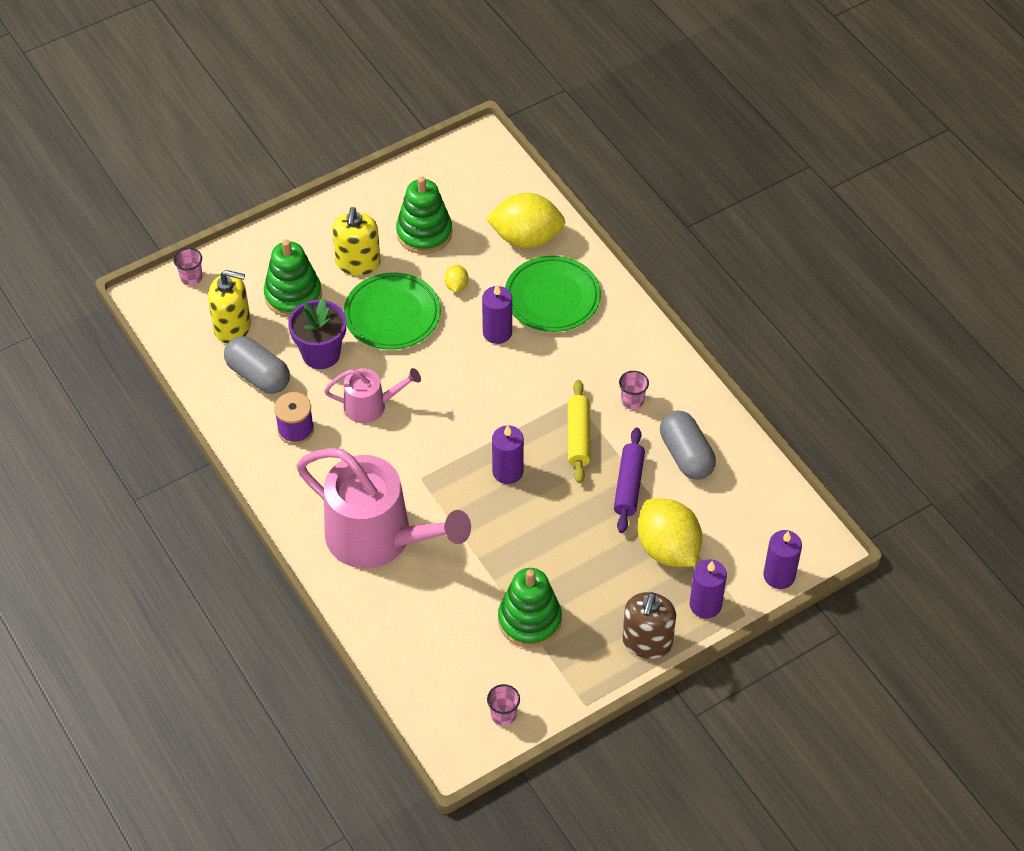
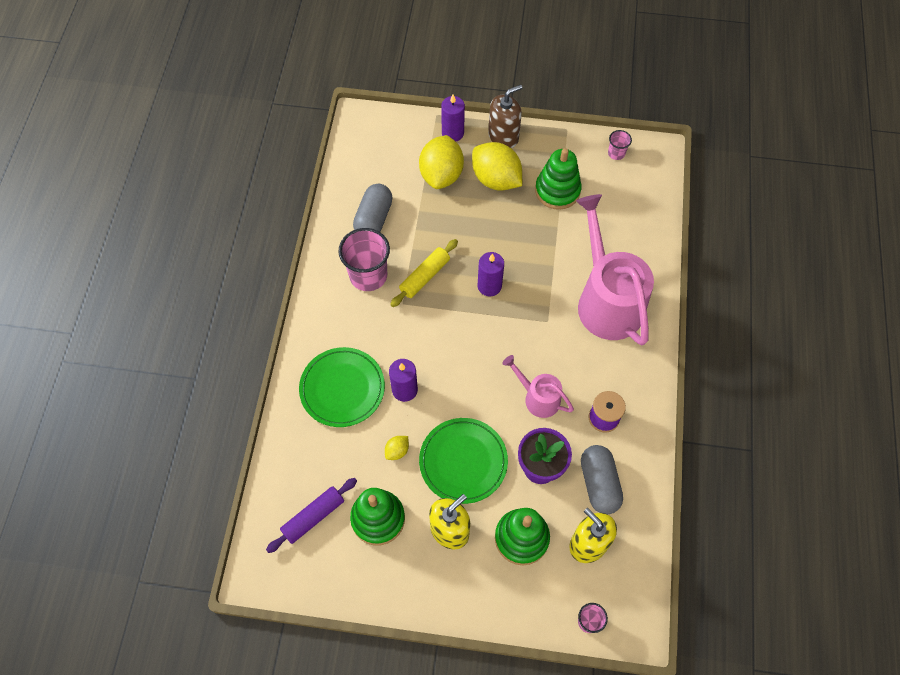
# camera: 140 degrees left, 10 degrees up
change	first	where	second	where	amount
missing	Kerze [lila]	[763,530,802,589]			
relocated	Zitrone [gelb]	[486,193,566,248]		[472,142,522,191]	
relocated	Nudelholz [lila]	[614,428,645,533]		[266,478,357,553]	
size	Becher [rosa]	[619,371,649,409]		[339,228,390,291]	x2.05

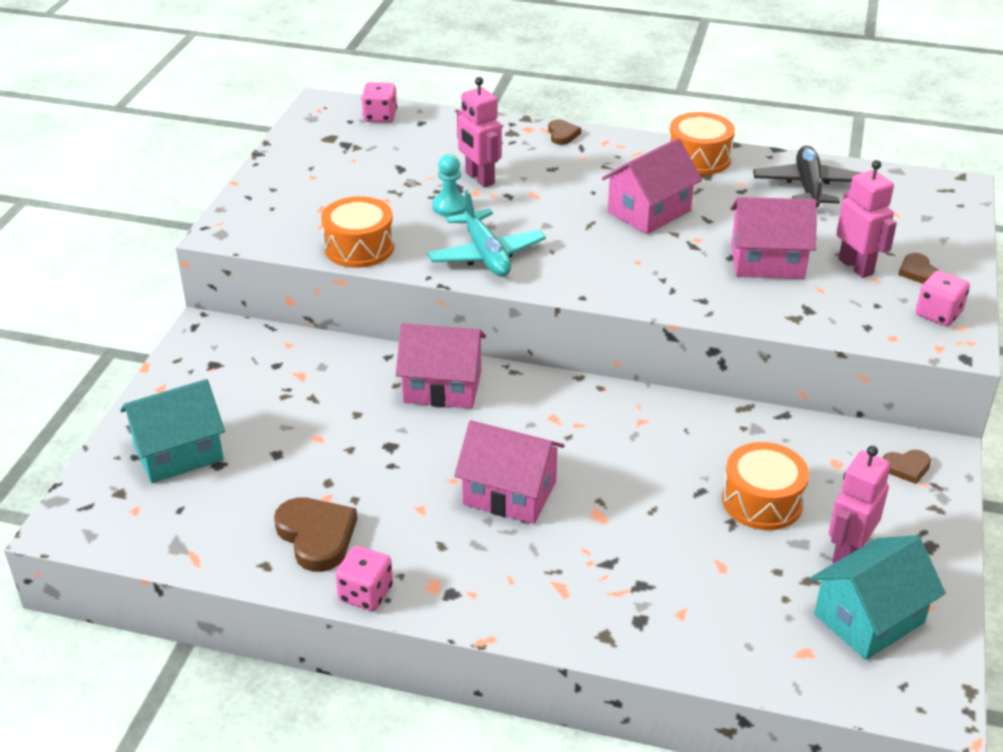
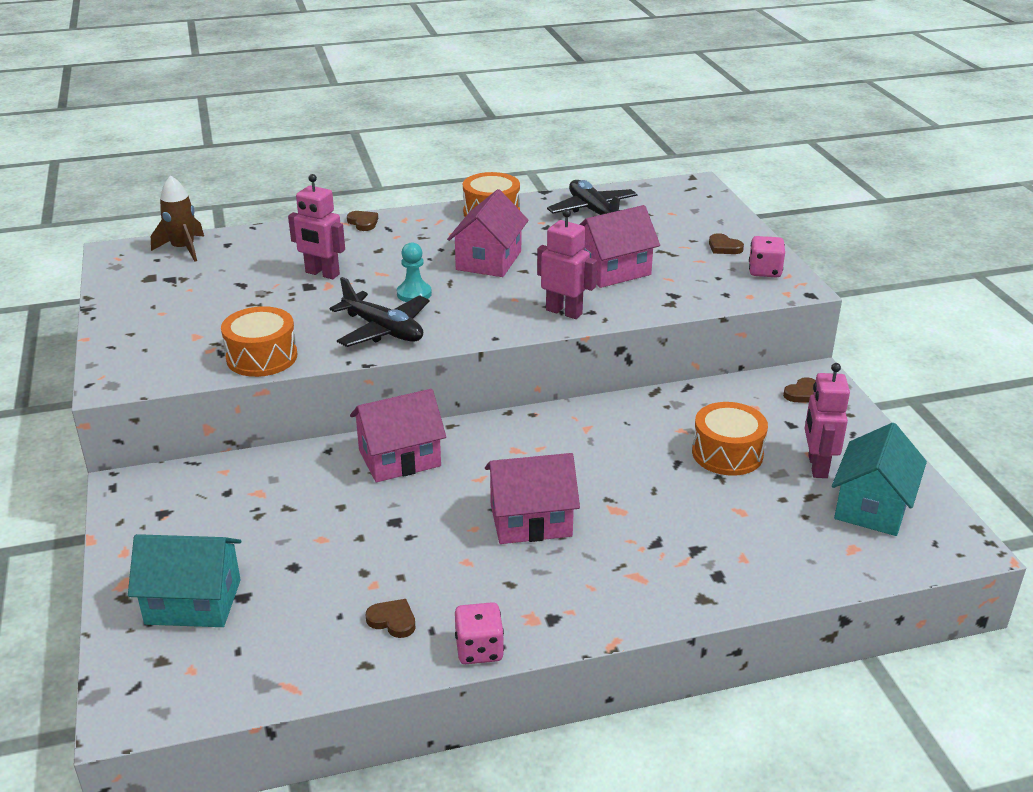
# camera: 30 degrees left, 5 degrees down
change	first	where	second	where	amount
relocated	Bauer [türkis]	[432,154,466,217]		[397,242,432,302]	
relocated	Roboter [rosa]	[836,160,897,278]		[537,209,597,319]	
exchanged	Spielwürfel [rosa]	[361,82,397,123]	Rakete [braun]	[151,175,204,261]	
colour	Flugzeug [türkis]	[427,190,546,277]	Flugzeug [schwarz]	[329,277,430,347]	
spun	Haus [türkis]	[120,379,225,483]		[128,534,241,627]	60 degrees clockwise
size	Herz [braun]	[274,497,357,572]		[366,599,416,638]	x0.55

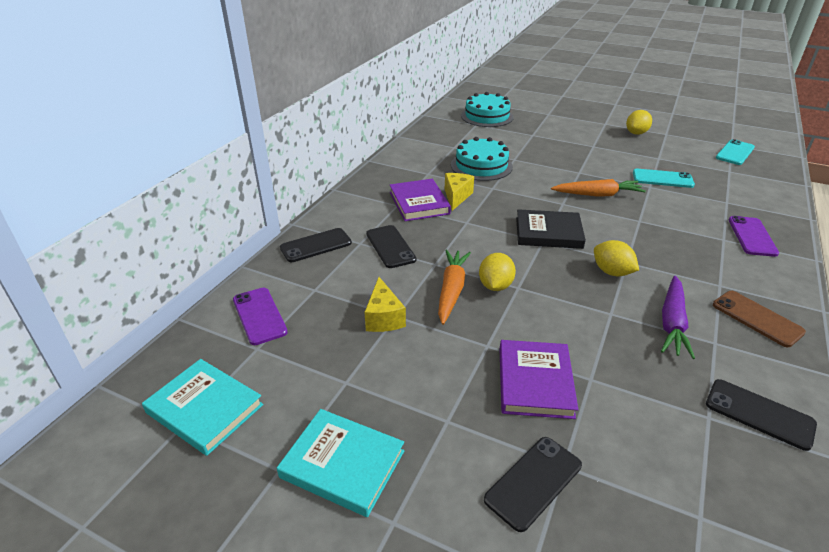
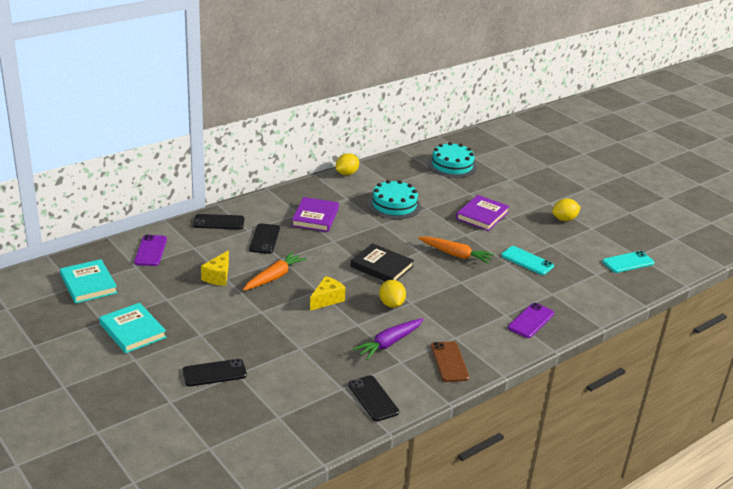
# camera: 25 degrees right, 5 degrees down
change	first	where	second	where	amount
relocated	Käse [gelb]	[445,173,474,211]		[310,276,346,311]	
relocated	Zitrone [gelb]	[479,253,516,291]		[336,153,359,175]	
relocated	Buch [lila]	[499,340,579,419]		[456,195,510,231]	

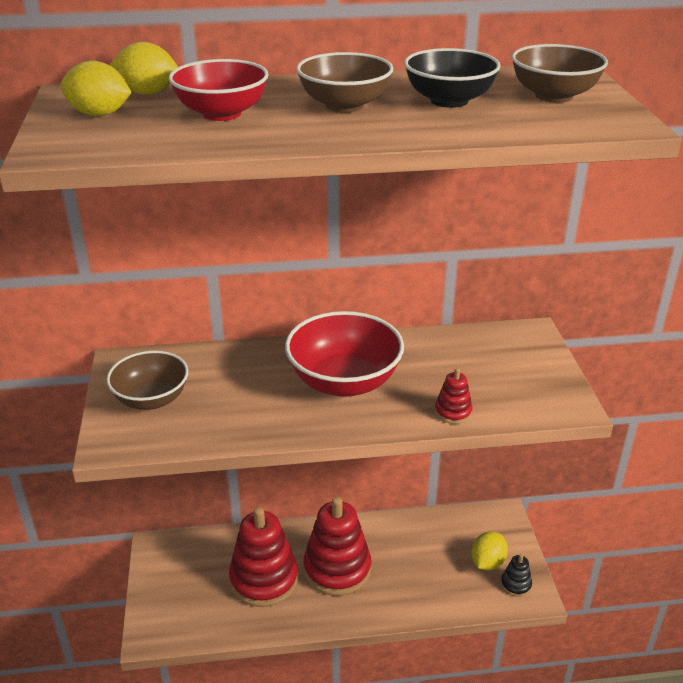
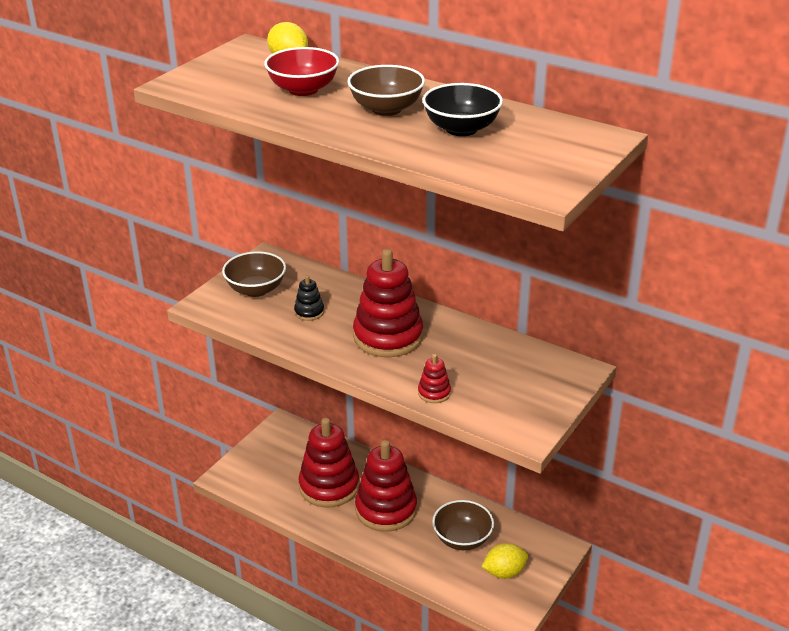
# camera: 40 degrees right, 0 degrees up
change	first	where	second	where	amount
missing	Zitrone [gelb]	[60,61,132,116]			
relocated	Stapelspielzeug [schwarz]	[501,554,532,597]		[294,275,324,321]	
relocated	Schüssel [braun]	[512,44,608,102]		[432,500,494,550]	
exchanged	Schüssel [rot]	[285,311,404,397]	Stapelspielzeug [rot]	[353,249,423,357]	

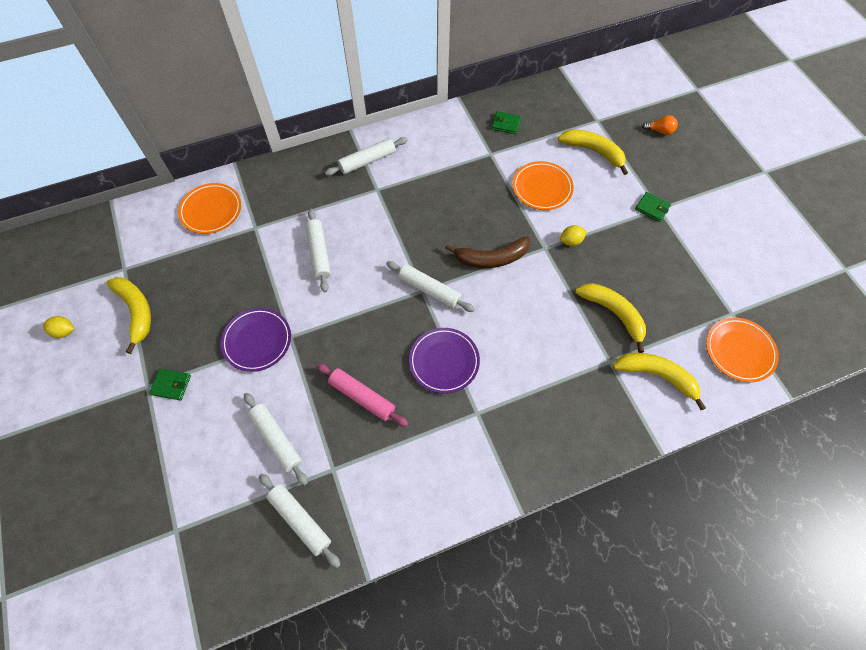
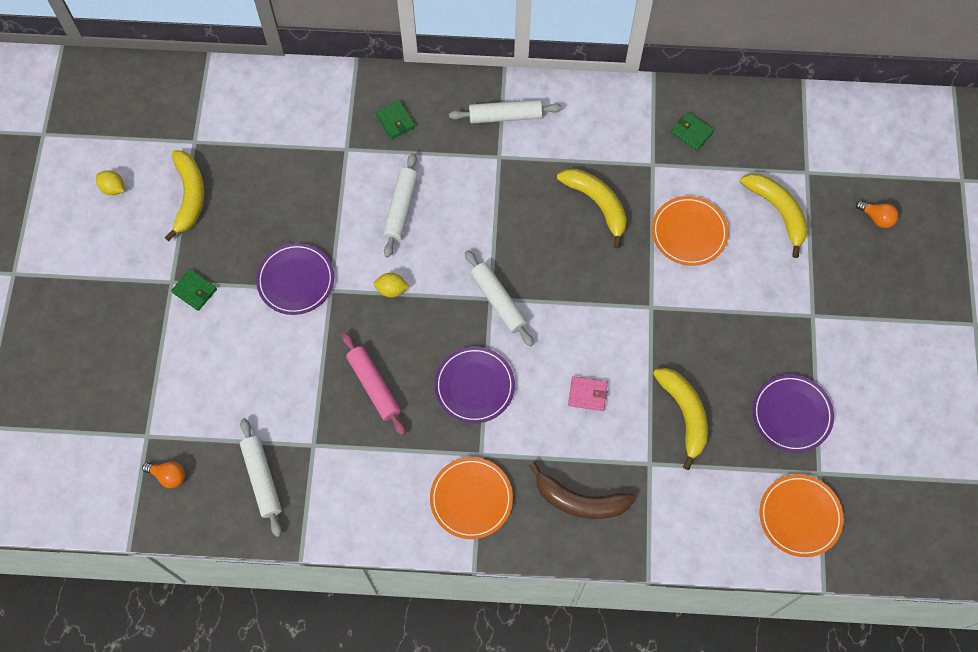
# camera: 25 degrees right, 5 degrees up
change	first	where	second	where	amount
missing	Nudelholz [weiß]	[244,393,308,485]			
appeared			Glühbirne [orange]	[142,461,185,488]	
appeared			Geldbörse [rosa]	[568,376,608,411]	
appeared			Teller [lila]	[752,374,834,452]	
relocated	Teller [orange]	[178,183,241,234]		[430,457,513,539]	
relocated	Banane [braun]	[445,236,530,268]		[529,462,635,519]	
relocated	Zitrone [gelb]	[560,225,587,246]		[374,273,409,298]	
relocated	Banane [gelb]	[613,353,706,410]		[557,169,627,248]	
relocated	Geldbörse [grün]	[635,192,671,222]		[376,101,415,139]	

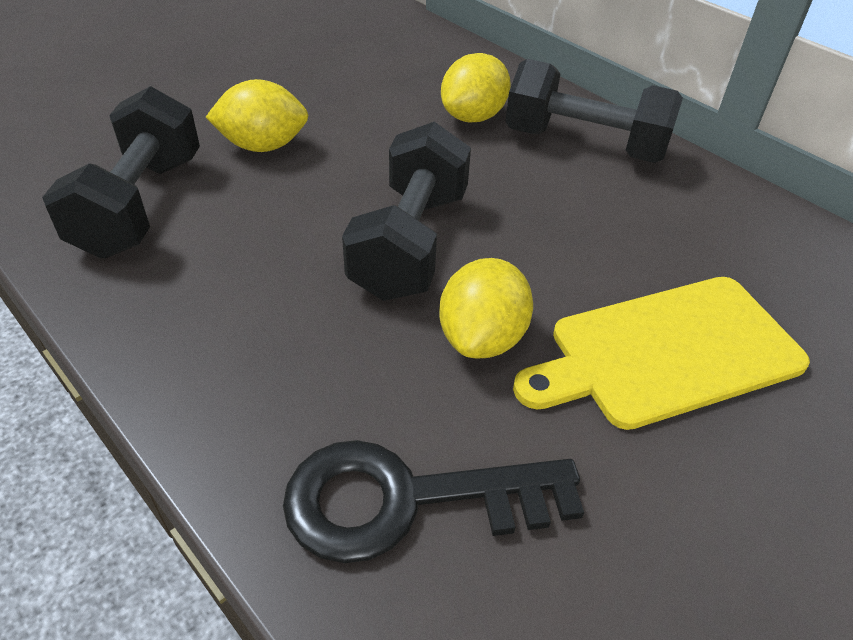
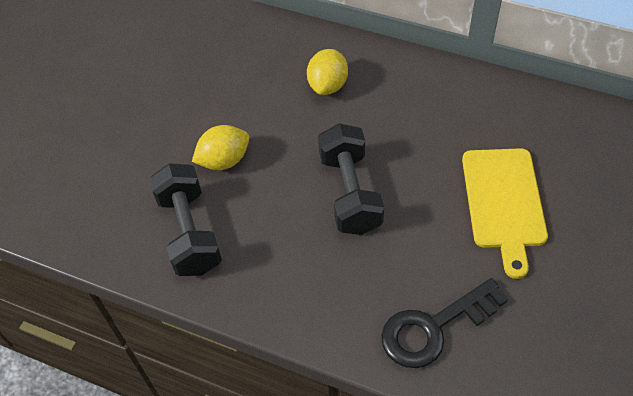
# camera: 20 degrees left, 10 degrees up
change	first	where	second	where	amount
missing	Zitrone [gelb]	[439,258,533,358]			
missing	Hantel [schwarz]	[505,59,683,163]			
spun	Schneidebrett [gelb]	[513,277,810,430]		[462,148,548,279]	45 degrees counterclockwise

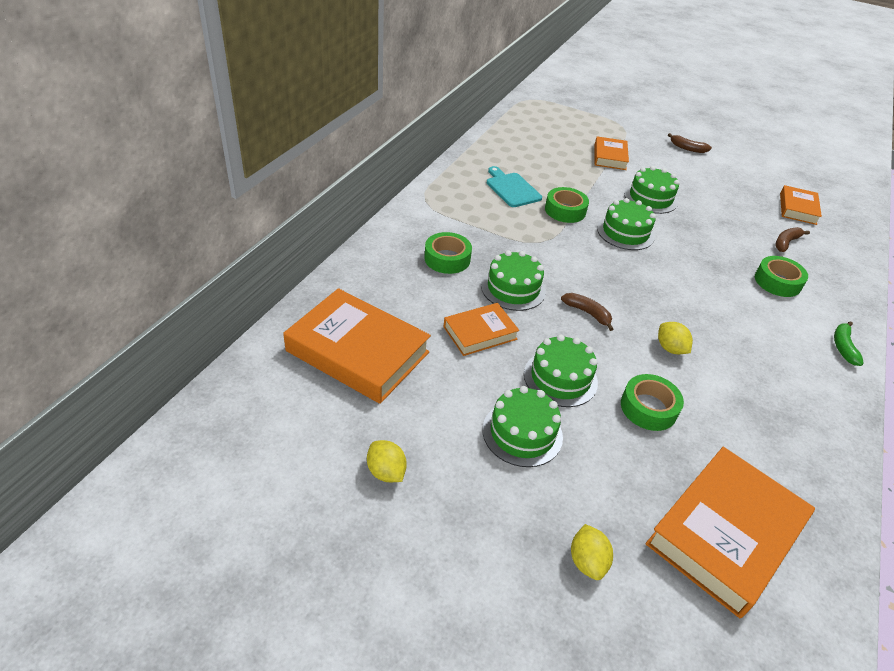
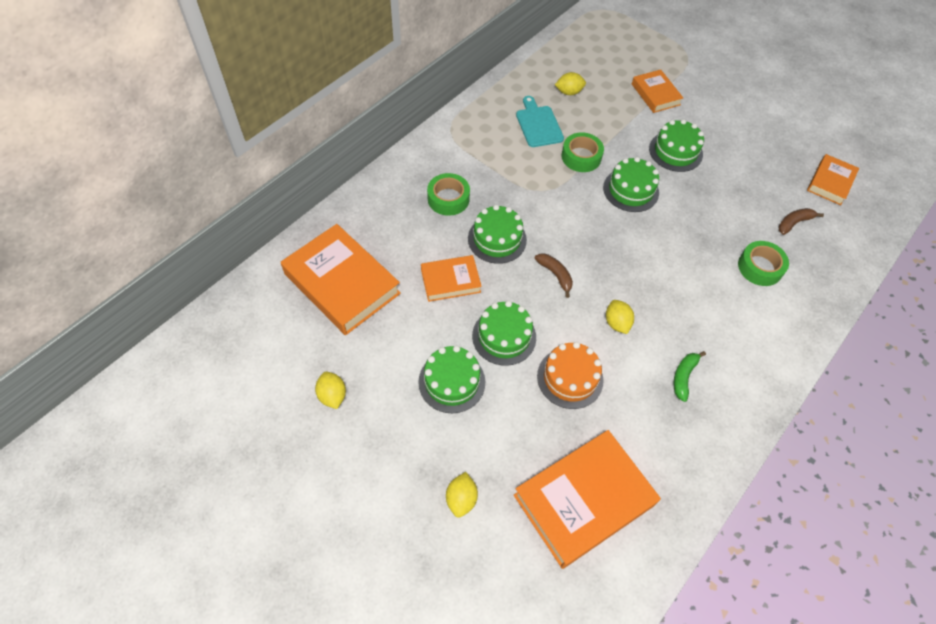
# camera: 15 degrees right, 15 degrees up
change	first	where	second	where	amount
missing	Banane [braun]	[668,133,712,153]			
appeared			Zitrone [gelb]	[555,72,586,95]	
relocated	Banane [grün]	[834,321,864,366]		[674,351,706,402]	
exchanged	Klebeband [grün]	[621,374,684,431]	Kuchen [orange]	[537,342,604,409]	
spun	Buch [orange]	[595,136,629,170]		[632,70,683,113]	45 degrees counterclockwise

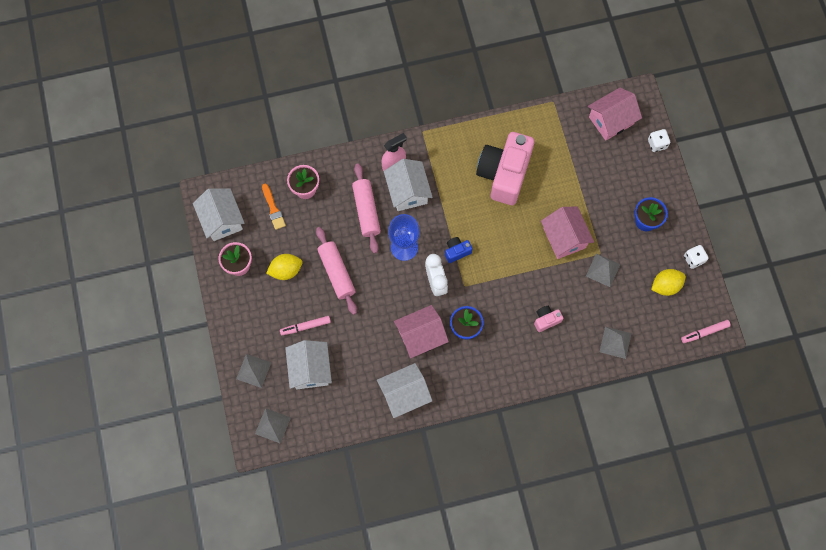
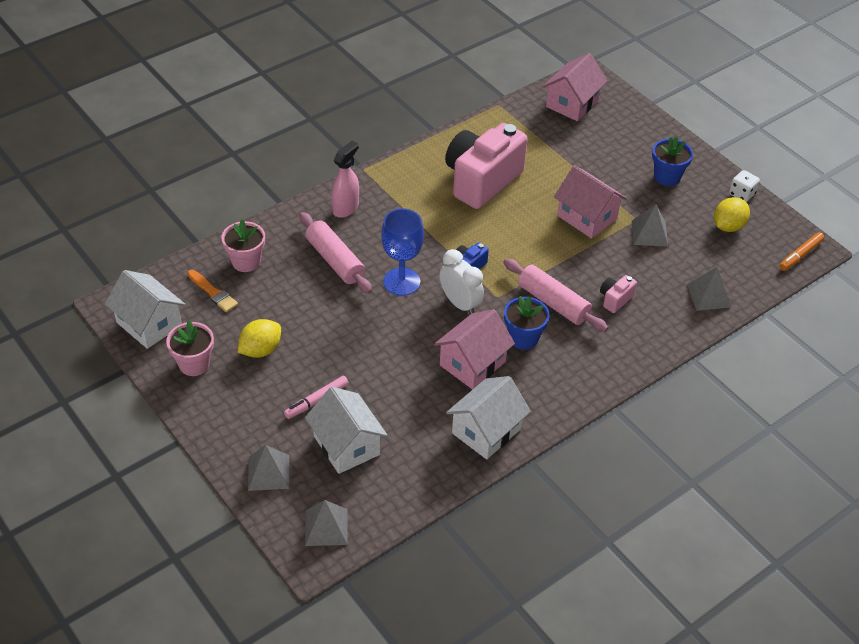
# camera: 25 degrees left, 25 degrees down
change	first	where	second	where	amount
missing	Haus [weiß]	[384,159,433,211]			
missing	Spielwürfel [weiß]	[648,129,670,152]			
relocated	Nudelholz [rosa]	[316,227,357,315]		[503,259,608,332]	
colour	Filzstift [rosa]	[681,320,731,343]	Filzstift [orange]	[779,232,824,271]	
spun	Kamera [rosa]	[476,132,535,205]		[445,123,528,209]	45 degrees clockwise

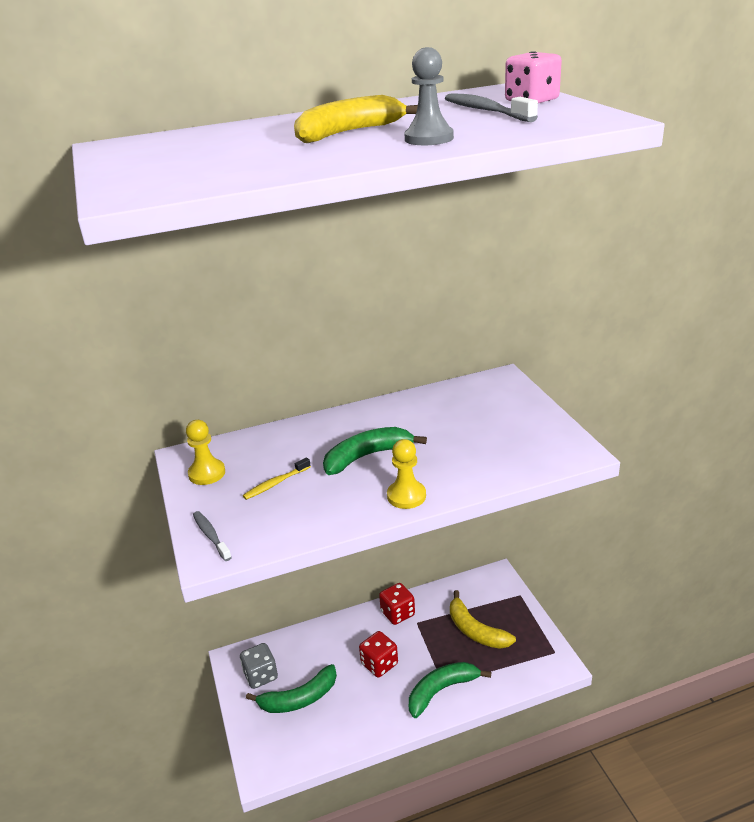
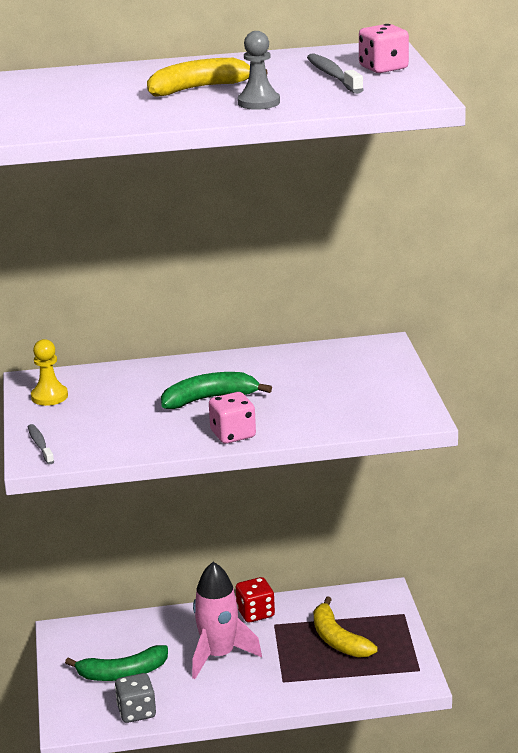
# camera: 10 degrees right, 5 degrees down
change	first	where	second	where	amount
missing	Zahnbürste [gelb]	[243,457,311,500]			
missing	Banane [grün]	[409,662,491,718]			
relocated	Spielwürfel [grau]	[240,643,278,689]		[115,673,156,723]	
exchanged	Spielwürfel [rot]	[359,631,398,678]	Rakete [rosa]	[192,562,262,679]	
exchanged	Bauer [gelb]	[387,439,426,509]	Spielwürfel [rosa]	[209,392,256,444]	

